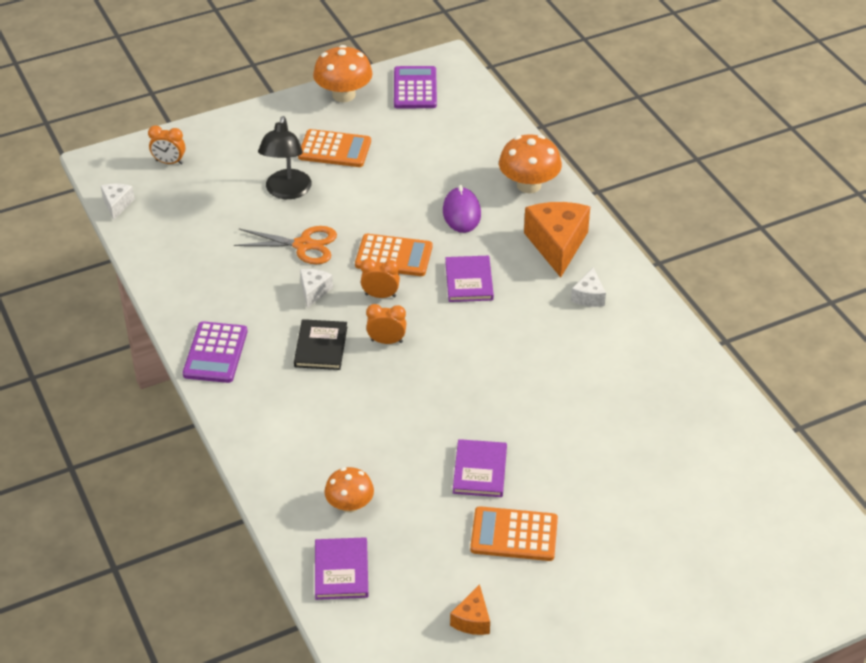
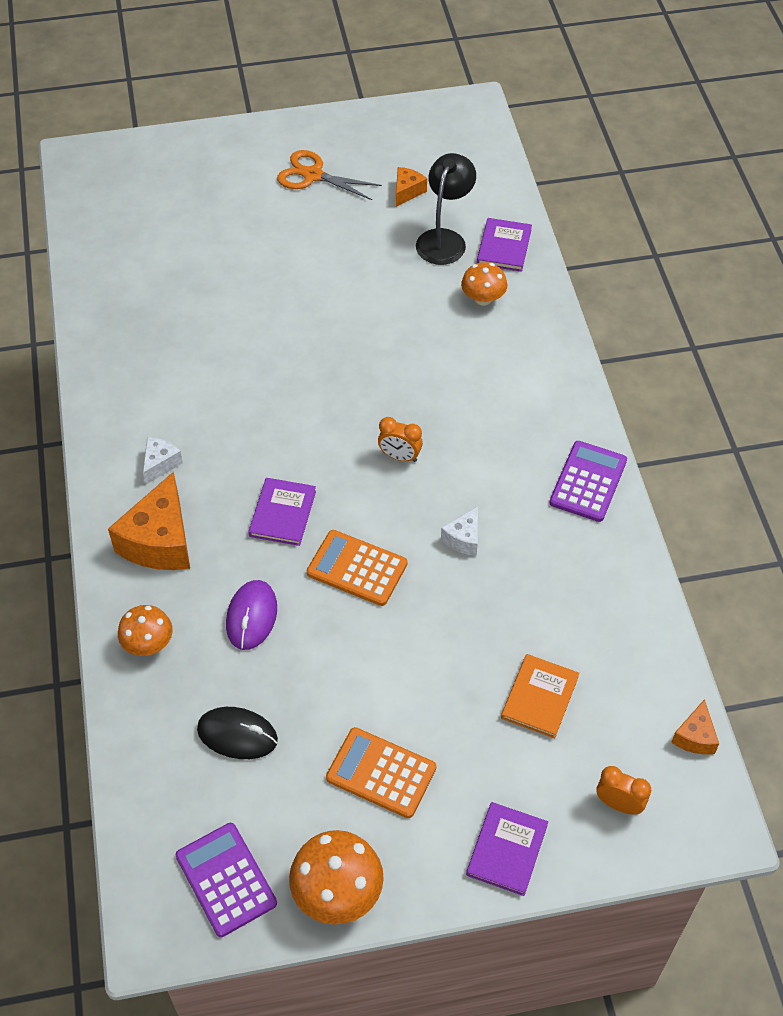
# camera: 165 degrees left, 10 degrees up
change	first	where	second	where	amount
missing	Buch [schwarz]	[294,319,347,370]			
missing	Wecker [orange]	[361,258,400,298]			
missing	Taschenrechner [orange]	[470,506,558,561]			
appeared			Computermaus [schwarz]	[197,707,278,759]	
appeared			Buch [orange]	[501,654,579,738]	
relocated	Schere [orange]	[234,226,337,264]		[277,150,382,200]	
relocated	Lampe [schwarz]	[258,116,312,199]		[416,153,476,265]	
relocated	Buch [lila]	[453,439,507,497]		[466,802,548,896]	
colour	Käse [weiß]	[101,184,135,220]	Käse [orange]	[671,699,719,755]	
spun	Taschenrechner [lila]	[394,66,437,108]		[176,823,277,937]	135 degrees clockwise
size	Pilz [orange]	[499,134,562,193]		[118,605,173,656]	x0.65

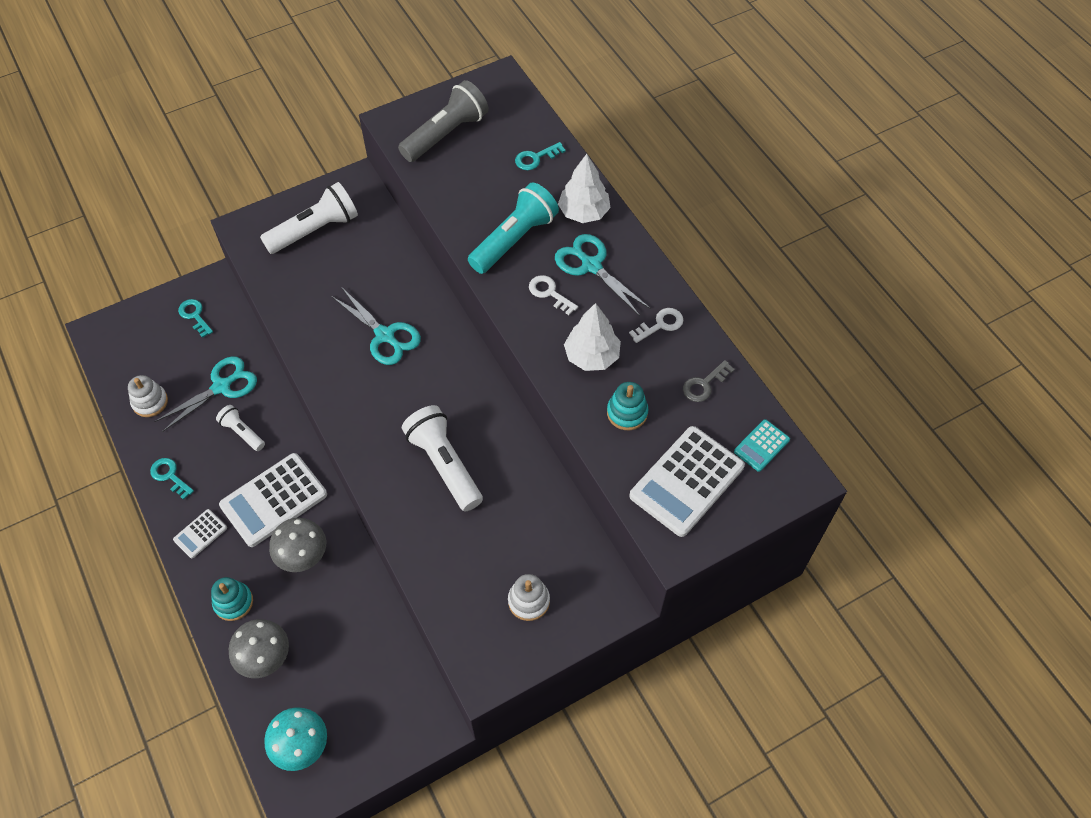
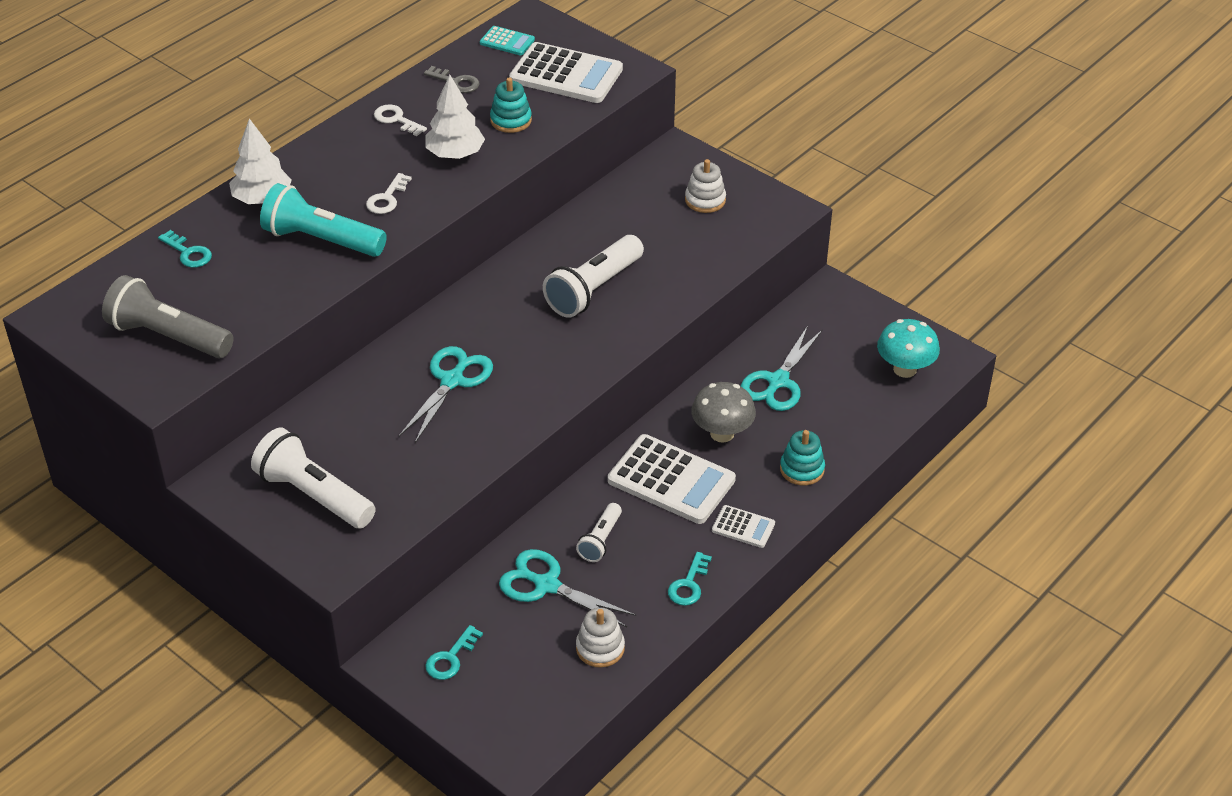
# camera: 110 degrees left, 15 degrees down
change	first	where	second	where	amount
missing	Pilz [grau]	[229,619,289,678]			
relocated	Schere [türkis]	[555,234,651,316]		[740,326,823,411]	

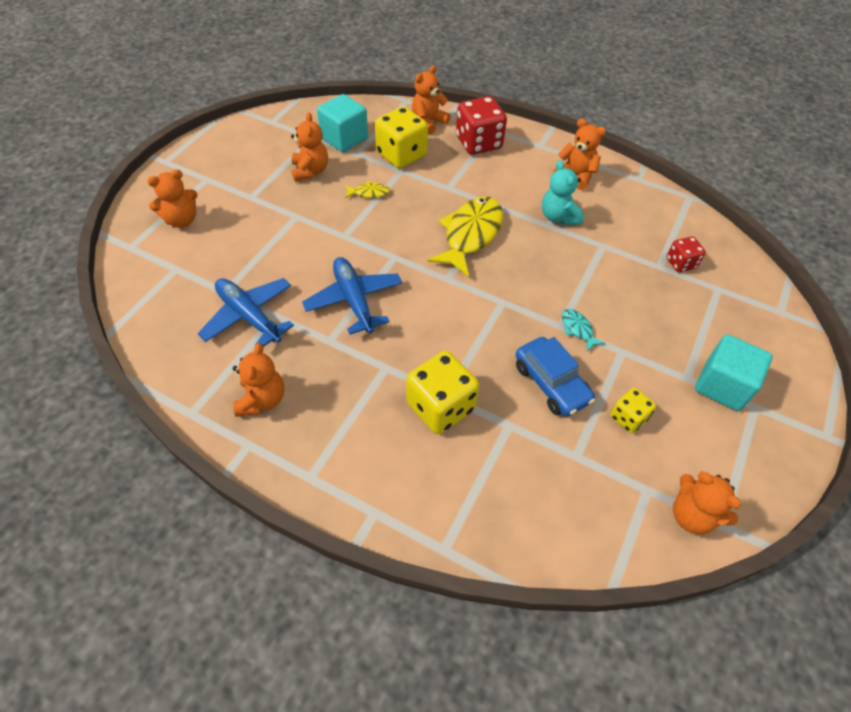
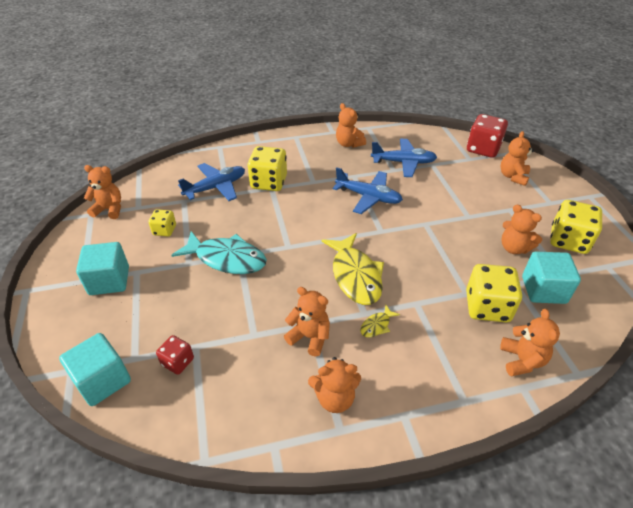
# camera: 140 degrees right, 10 degrees down
change	first	where	second	where	amount
missing	Auto [blau]	[516,337,595,417]			
appeared			Kubus [türkis]	[59,333,131,406]	
appeared			Flugzeug [blau]	[178,163,245,201]	
appeared			Spielwürfel [gelb]	[550,200,602,254]	
relocated	Fisch [gelb]	[345,181,390,198]		[360,305,400,337]	
relocated	Spielwürfel [rot]	[456,96,507,155]		[467,114,508,158]	
colour	Teddybär [türkis]	[542,160,584,225]	Teddybär [orange]	[284,287,330,357]	
size	Fisch [türkis]	[562,309,605,352]		[172,231,267,274]	x2.27

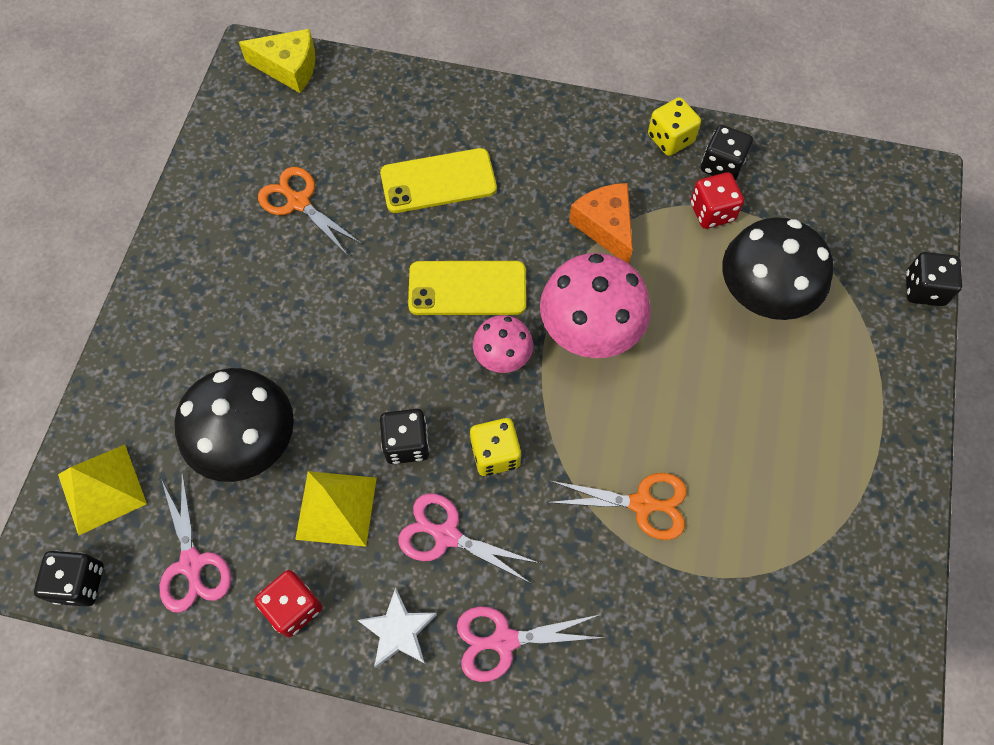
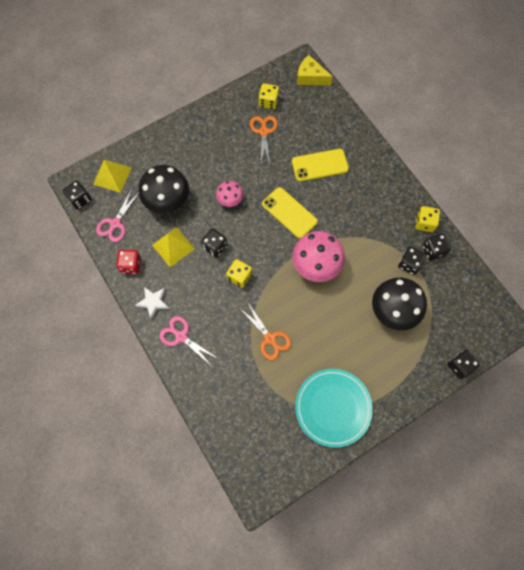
# camera: 45 degrees right, 5 degrees up
change	first	where	second	where	amount
missing	Schere [rosa]	[398,493,539,583]			
missing	Käse [orange]	[569,183,633,264]			
appeared			Spielwürfel [gelb]	[259,83,279,110]	
appeared			Teller [türkis]	[295,369,373,448]	
relocated	Pilz [rosa]	[473,315,533,373]		[216,181,243,207]	
colour	Spielwürfel [rot]	[690,172,744,229]	Spielwürfel [schwarz]	[398,246,426,275]	
spun	Käse [gelb]	[239,29,316,93]		[297,55,333,86]	150 degrees clockwise
spun	Handy [gelb]	[380,148,497,213]		[292,149,349,182]	45 degrees counterclockwise

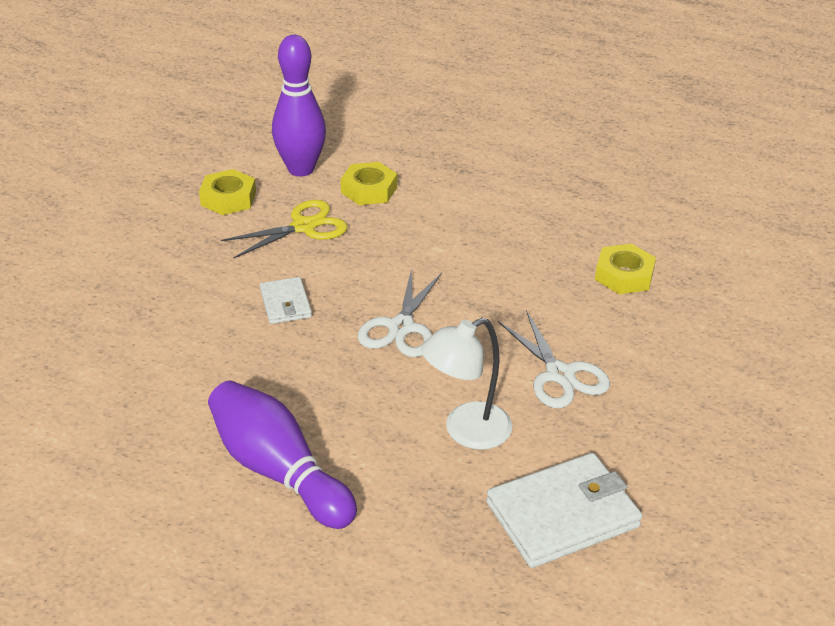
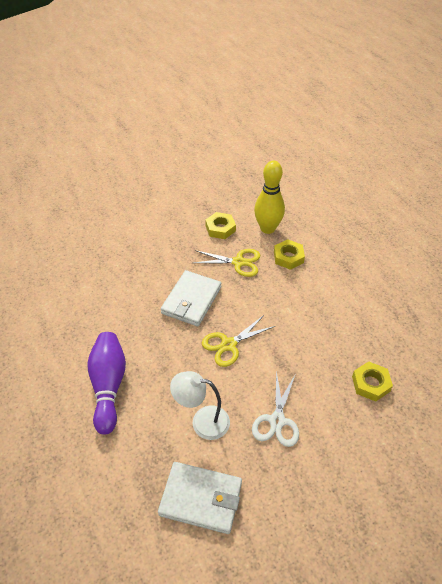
# camera: 40 degrees right, 10 degrees up
change	first	where	second	where	amount
colour	Bowlingkegel [lila]	[272,35,326,176]	Bowlingkegel [gelb]	[254,161,285,234]	
colour	Schere [weiß]	[358,270,442,357]	Schere [gelb]	[202,315,275,367]	
size	Geldbörse [weiß]	[260,277,312,324]		[161,270,221,326]	x1.82

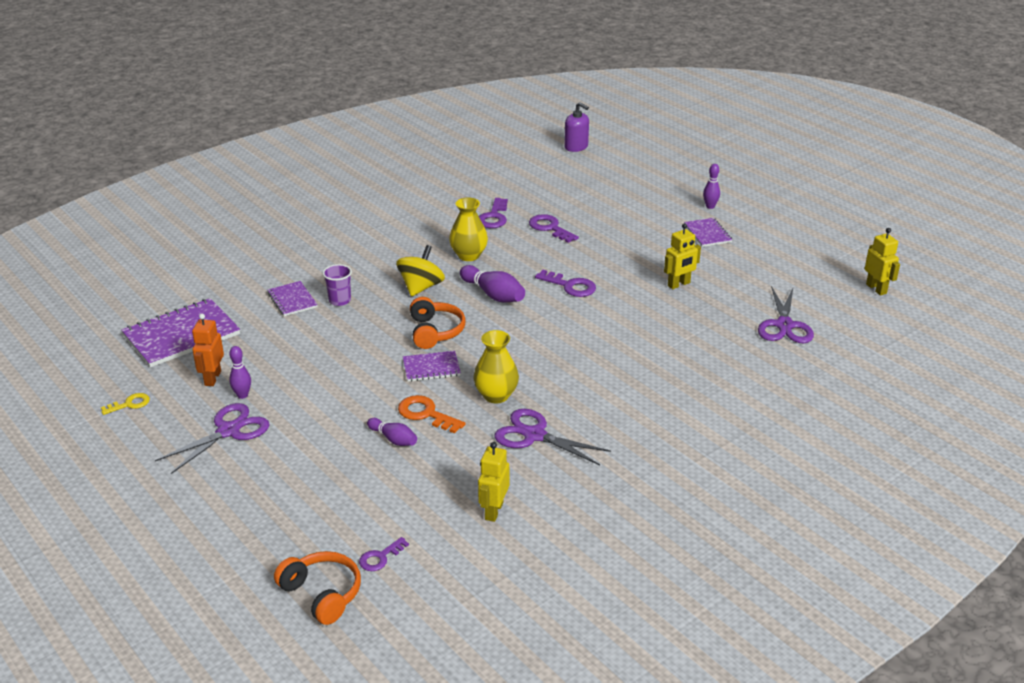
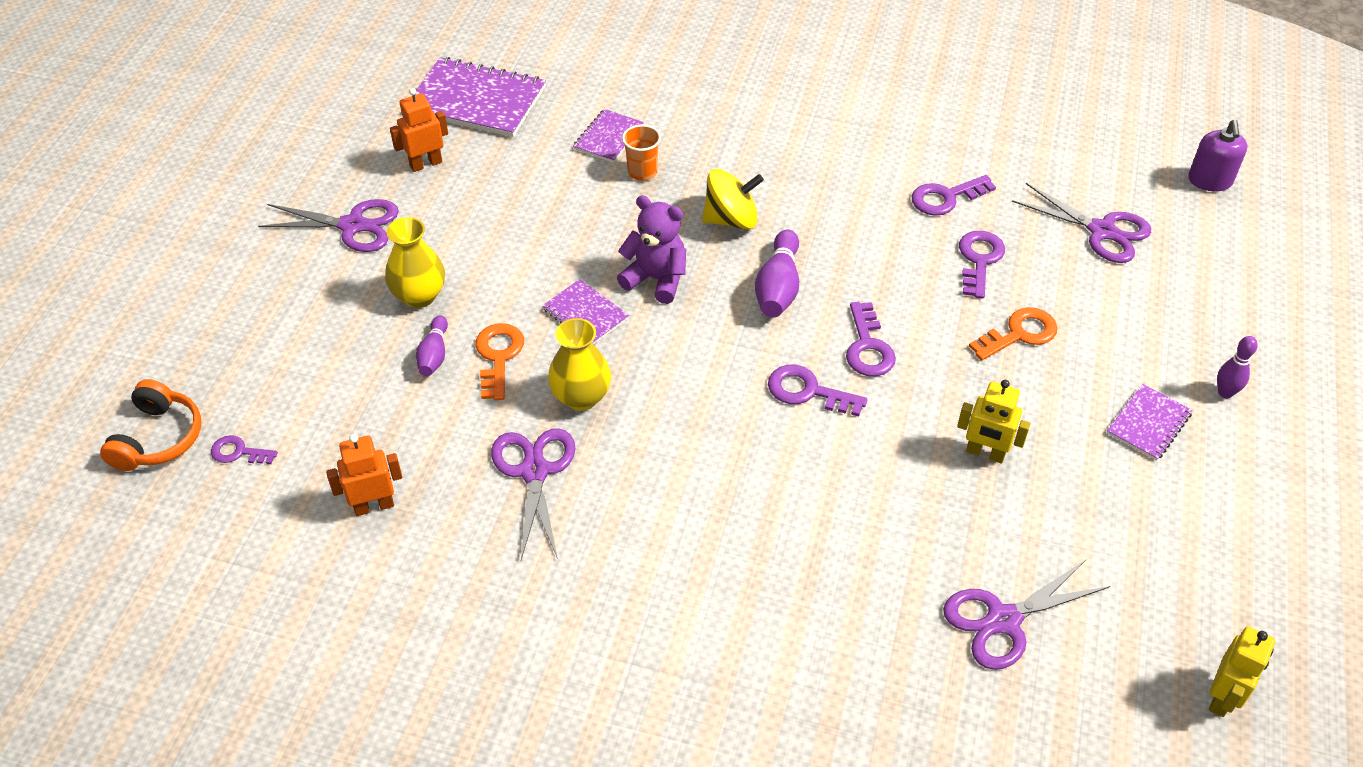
# camera: 55 degrees right, 15 degrees up
change	first	where	second	where	amount
missing	Schlüssel [gelb]	[101,393,150,415]			
missing	Bowlingkegel [lila]	[229,346,251,399]			
appeared			Schlüssel [lila]	[768,365,867,416]	
appeared			Schlüssel [orange]	[969,307,1058,361]	
appeared			Schere [lila]	[1012,183,1151,263]	
relocated	Vase [gelb]	[449,197,488,261]		[385,217,445,308]	
exchanged	Kopfhörer [orange]	[410,297,466,349]	Teddybär [lila]	[617,195,686,304]	
colour	Becher [lila]	[323,264,352,306]	Becher [orange]	[622,125,661,181]	
colour	Roboter [gelb]	[478,442,509,522]	Roboter [orange]	[326,434,402,516]	

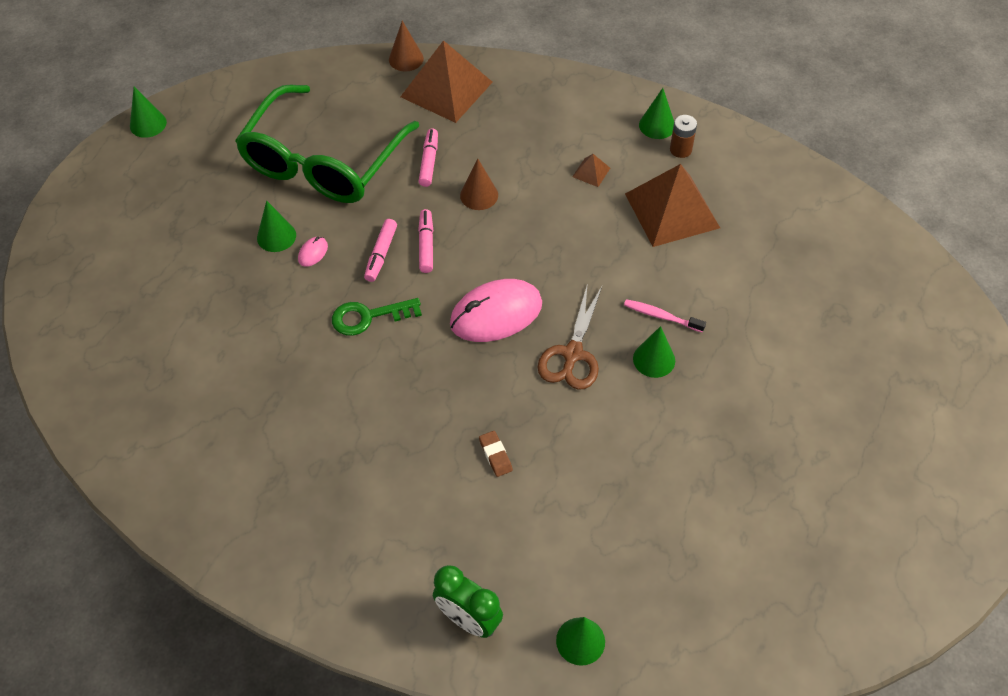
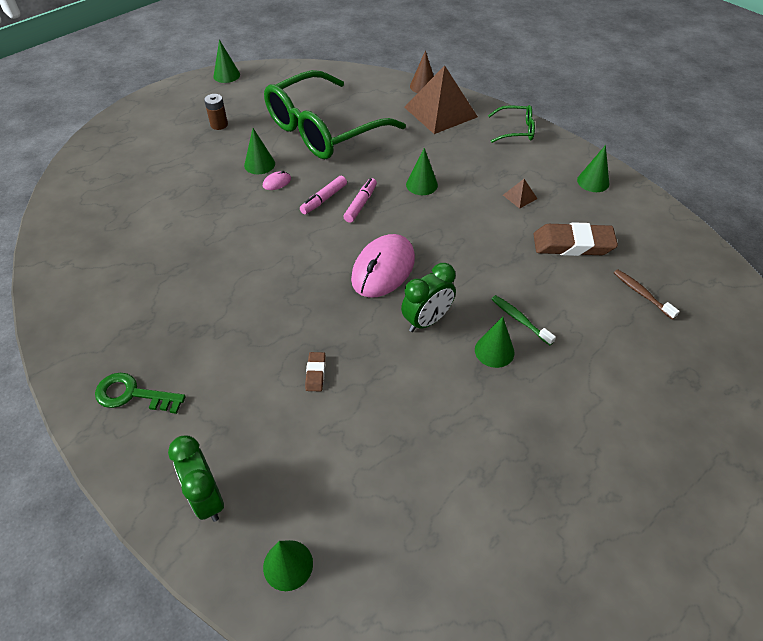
# camera: 25 degrees right, 5 degrees down
change	first	where	second	where	amount
missing	Filzstift [rosa]	[418,128,438,187]			
appeared			Brille [grün]	[488,105,535,143]	
appeared			Zahnbürste [braun]	[614,269,680,320]	
relocated	Schlüssel [grün]	[332,298,422,336]		[95,373,186,414]	
relocated	Batterie [braun]	[670,115,697,158]		[204,94,228,130]	
exchanged	Schere [braun]	[538,283,602,390]	Wecker [grün]	[401,263,456,332]	
exchanged	Pyramide [braun]	[625,164,720,247]	Radiergummi [braun]	[534,222,618,256]	
colour	Kegel [braun]	[460,159,498,210]	Kegel [grün]	[406,148,438,195]	
colour	Zahnbürste [rosa]	[624,299,706,333]	Zahnbürste [grün]	[492,295,556,345]	
spun	Computermaus [rosa]	[450,279,542,342]		[351,234,415,298]	60 degrees counterclockwise

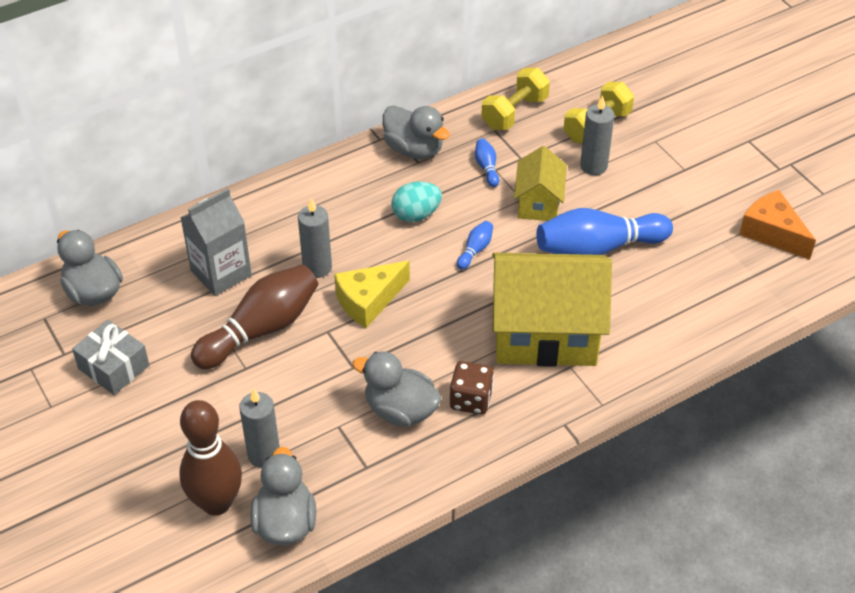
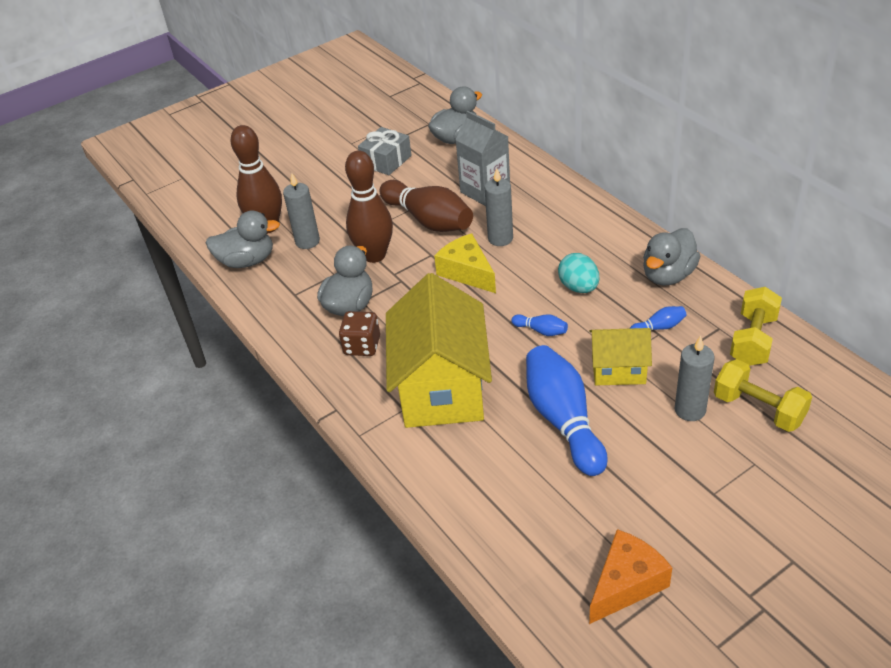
# camera: 90 degrees right, 5 degrees down
change	first	where	second	where	amount
appeared			Bowlingkegel [braun]	[345,151,393,263]	
spun	Hantel [gelb]	[481,68,550,130]		[730,287,782,366]	75 degrees clockwise

